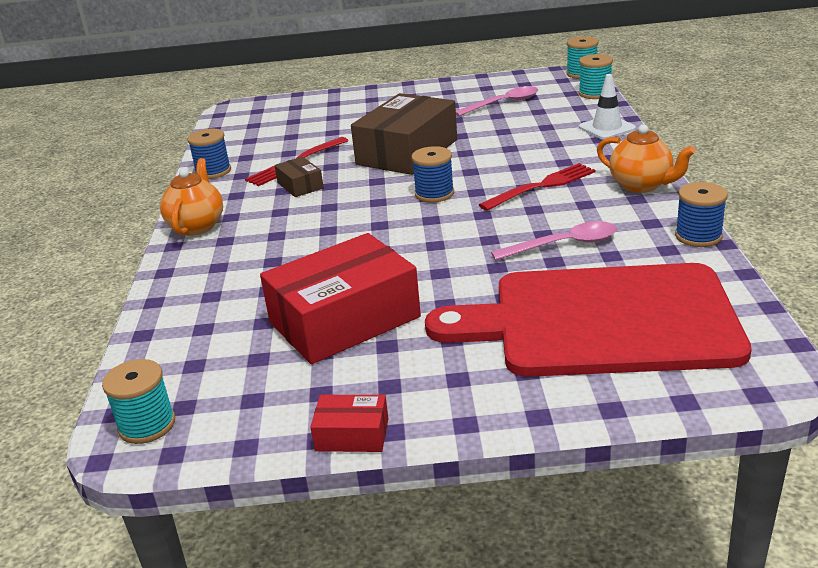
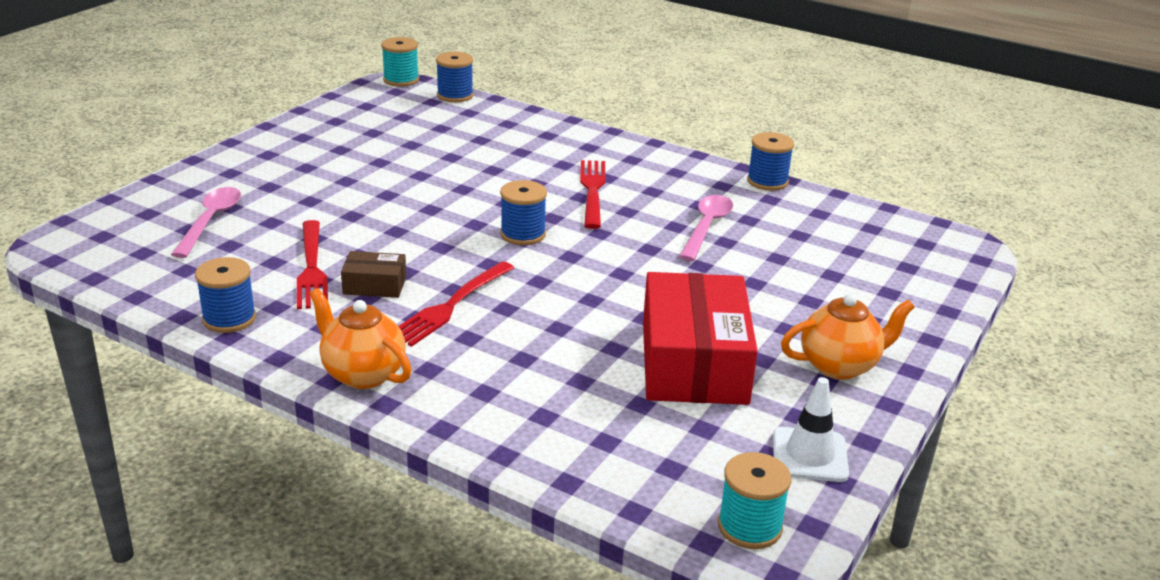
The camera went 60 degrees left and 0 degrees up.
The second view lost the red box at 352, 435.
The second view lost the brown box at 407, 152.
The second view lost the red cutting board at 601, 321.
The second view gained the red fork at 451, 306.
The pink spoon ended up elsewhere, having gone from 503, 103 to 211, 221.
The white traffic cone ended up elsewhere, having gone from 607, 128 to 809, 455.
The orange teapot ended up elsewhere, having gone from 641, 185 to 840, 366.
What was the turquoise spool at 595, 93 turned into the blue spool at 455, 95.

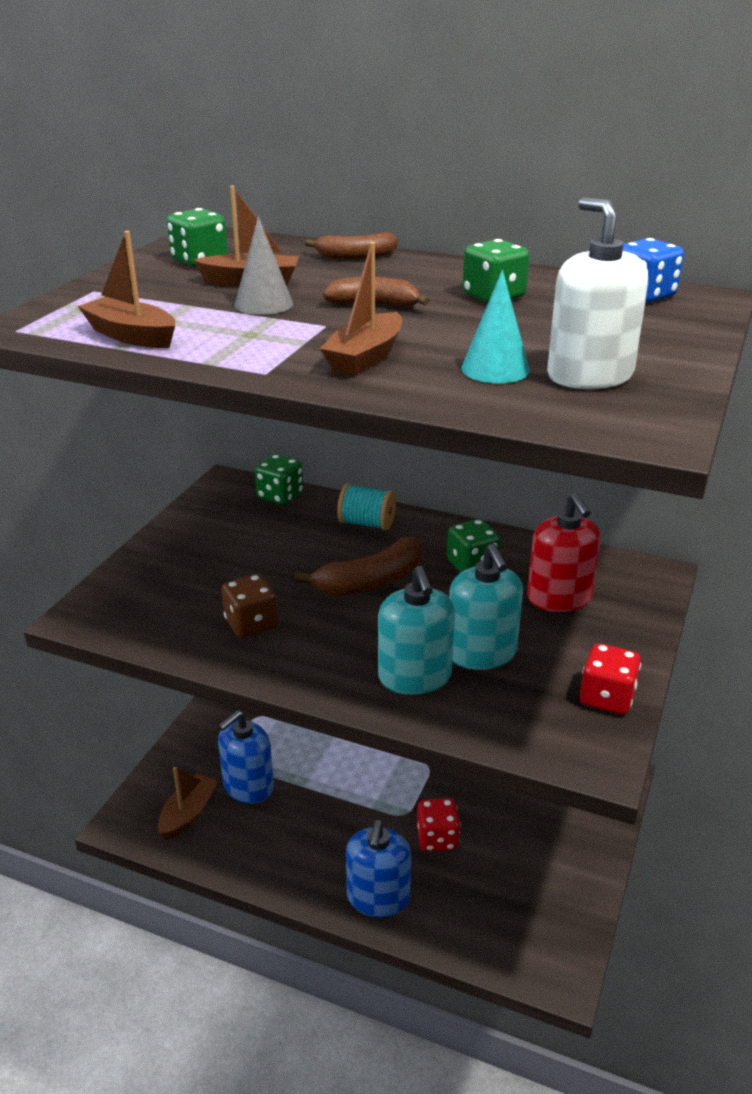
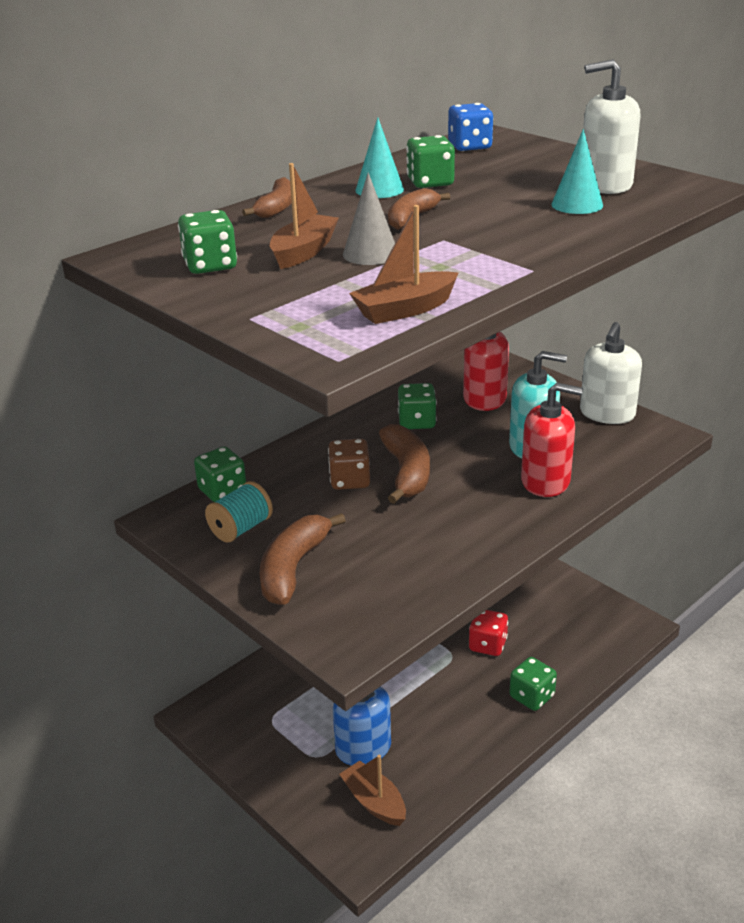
The camera went 65 degrees left and 0 degrees up.
The second view lost the brown boat at 365, 358.
The second view gained the brown banana at 293, 569.
The second view gained the turquoise cone at 379, 190.
The brown dice ended up elsewhere, having gone from 251, 624 to 350, 480.
The turquoise spool ended up elsewhere, having gone from 366, 523 to 241, 528.
Where the blue soap dispenser stood at 378, 897, the green dice came to stand at 531, 696.
Where the red dice stood at 606, 698, the white soap dispenser came to stand at 607, 414.
What was the turquoise soap dispenser at 415, 677 turned into the red soap dispenser at 545, 481.

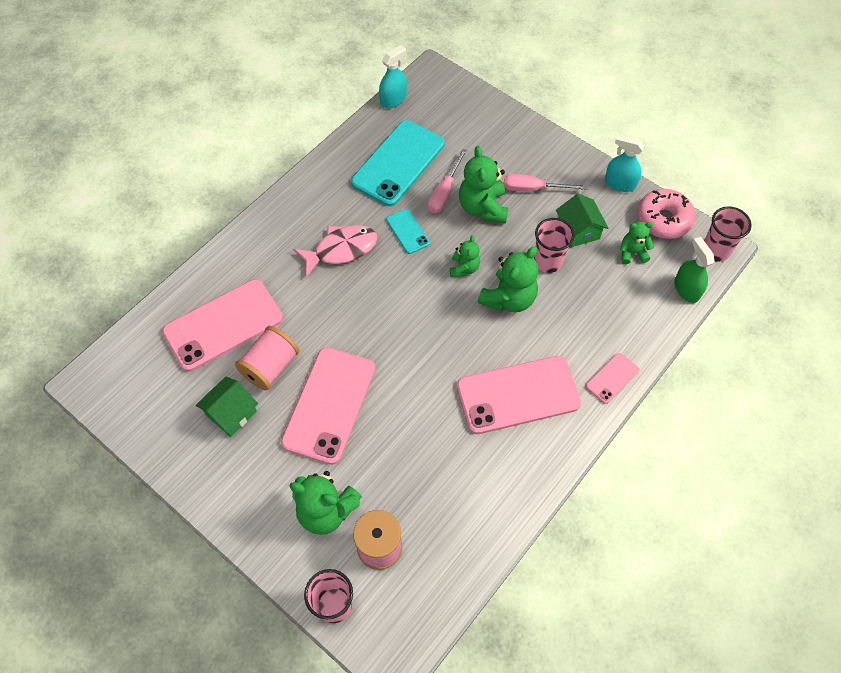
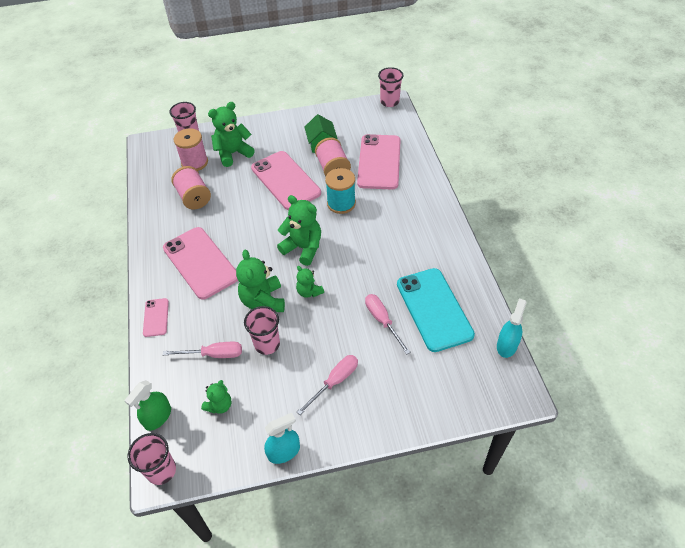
The camera went 130 degrees right and 10 degrees down.
The second view lost the pink fish at 341, 249.
The second view lost the turquoise phone at 407, 231.
The second view lost the green house at 578, 230.
The second view lost the pink donut at 663, 219.
The second view gained the pink screwdriver at 214, 354.
The second view gained the pink spool at 194, 197.
The second view gained the turquoise spool at 341, 203.
The second view gained the pink cup at 389, 102.
The green teddy bear ended up elsewhere, having gone from 483, 207 to 303, 248.
The turquoise spray bottle at 393, 99 ended up facing another way, 150 degrees counterclockwise from before.
The pink phone at 518, 395 ended up facing another way, 60 degrees counterclockwise from before.
The green spray bottle at 686, 289 ended up facing another way, 105 degrees clockwise from before.

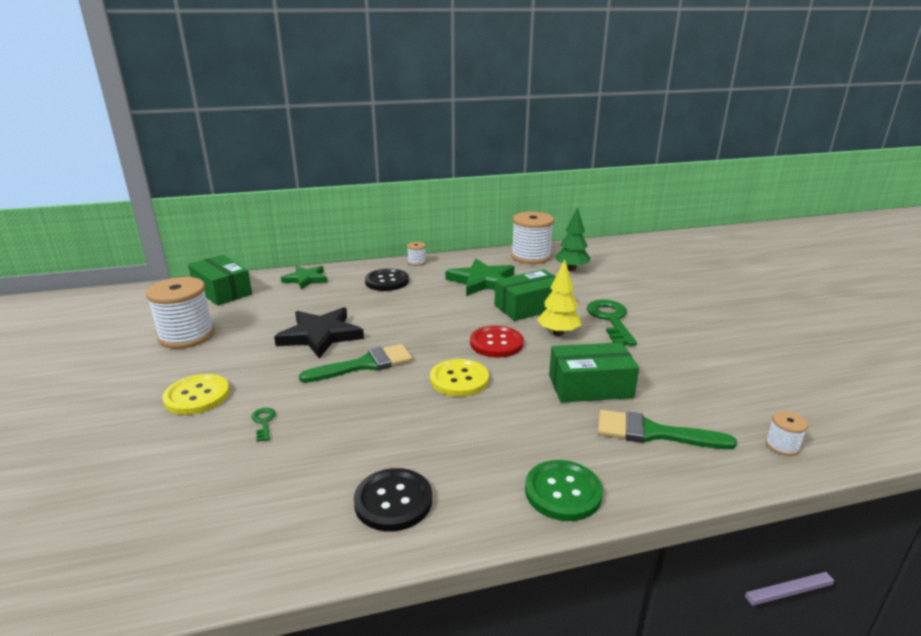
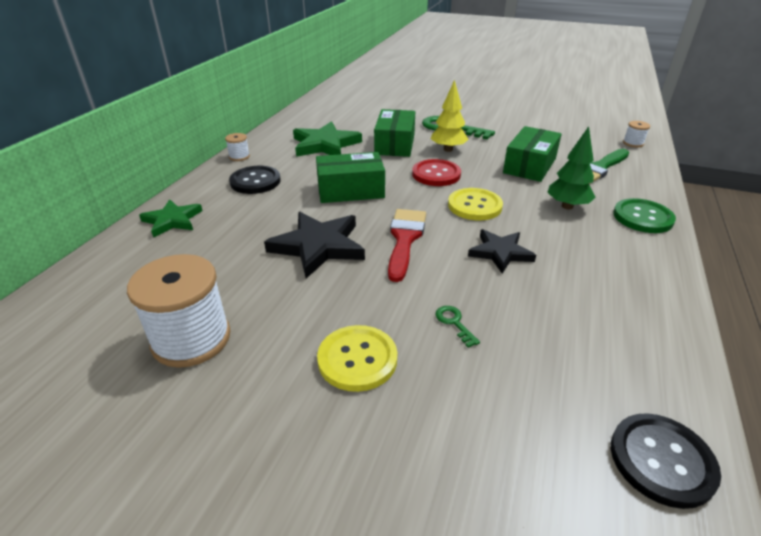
The camera went 55 degrees left and 10 degrees up.
The second view lost the white spool at 531, 256.
The second view gained the black star at 500, 252.
The green box ended up elsewhere, having gone from 222, 291 to 350, 190.
The black button ended up elsewhere, having gone from 393, 501 to 661, 460.
The green tree ended up elsewhere, having gone from 571, 269 to 567, 206.
What was the green brush at 365, 365 turned into the red brush at 405, 239.
The green key at 263, 422 ended up facing another way, 45 degrees clockwise from before.

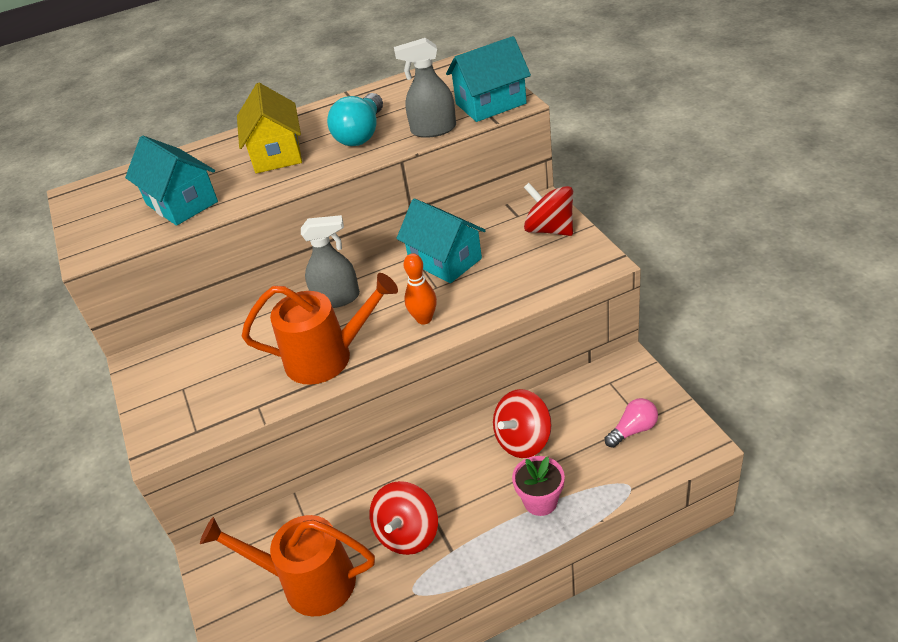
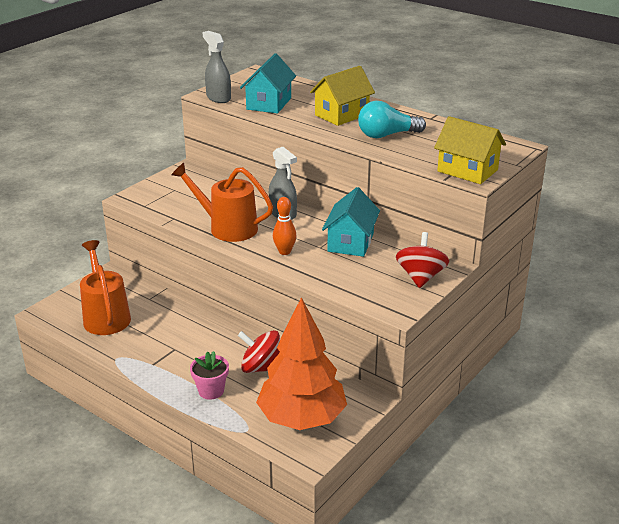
The camera went 55 degrees right and 10 degrees down.
The second view lost the red spinning top at 408, 534.
The grey spray bottle ended up elsewhere, having gone from 433, 130 to 218, 98.
Where the pink light bulb stood at 633, 430, the orange tree came to stand at 302, 418.
What was the turquoise house at 491, 104 turned into the yellow house at 467, 170.
The orange watering can at 328, 357 ended up facing another way, 150 degrees clockwise from before.

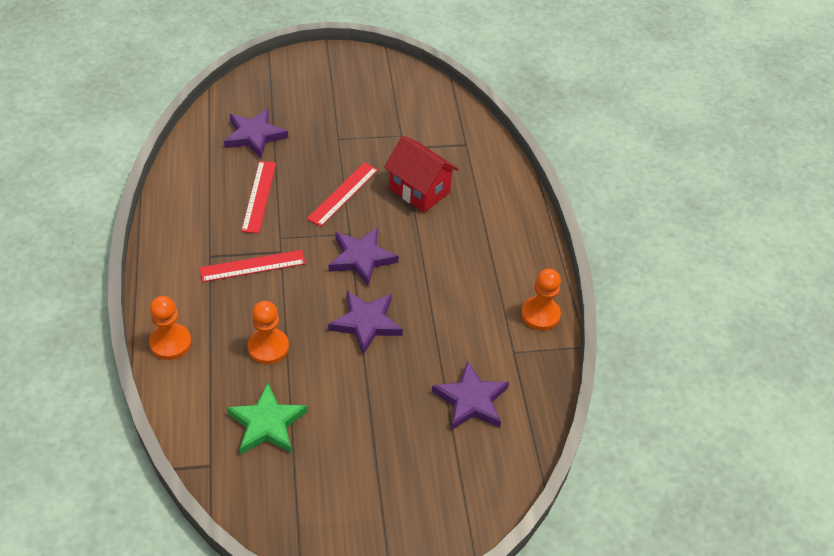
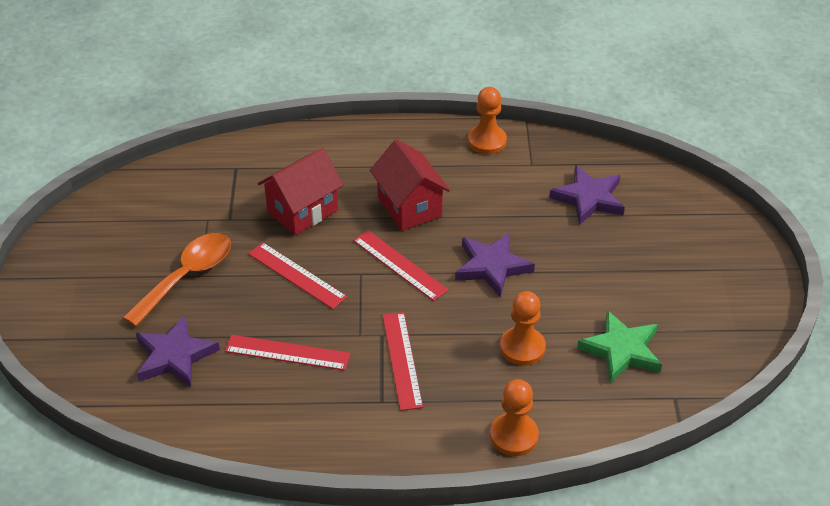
The camera went 80 degrees left and 5 degrees down.
The second view gained the orange spoon at 187, 276.
The second view gained the red house at 409, 207.
Where the purple star stood at 361, 258, the red ruler came to stand at 400, 265.

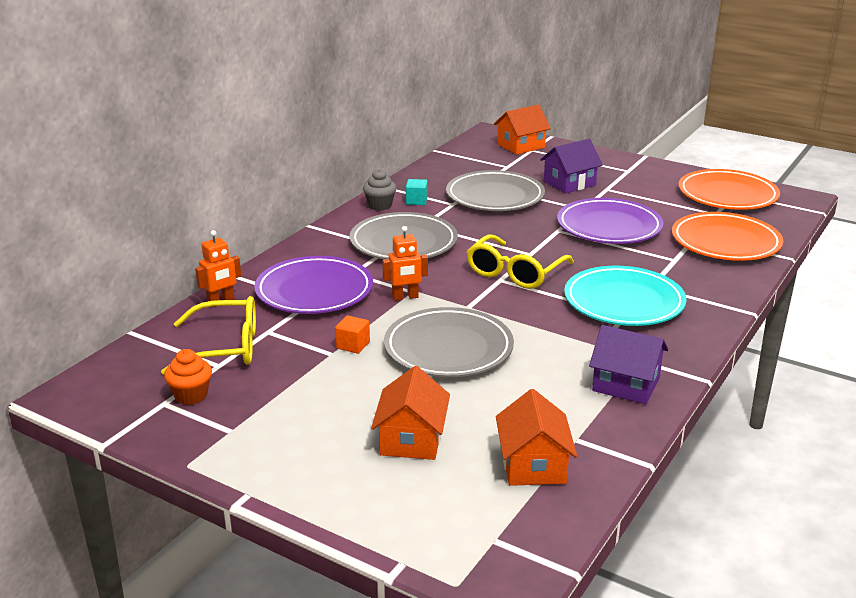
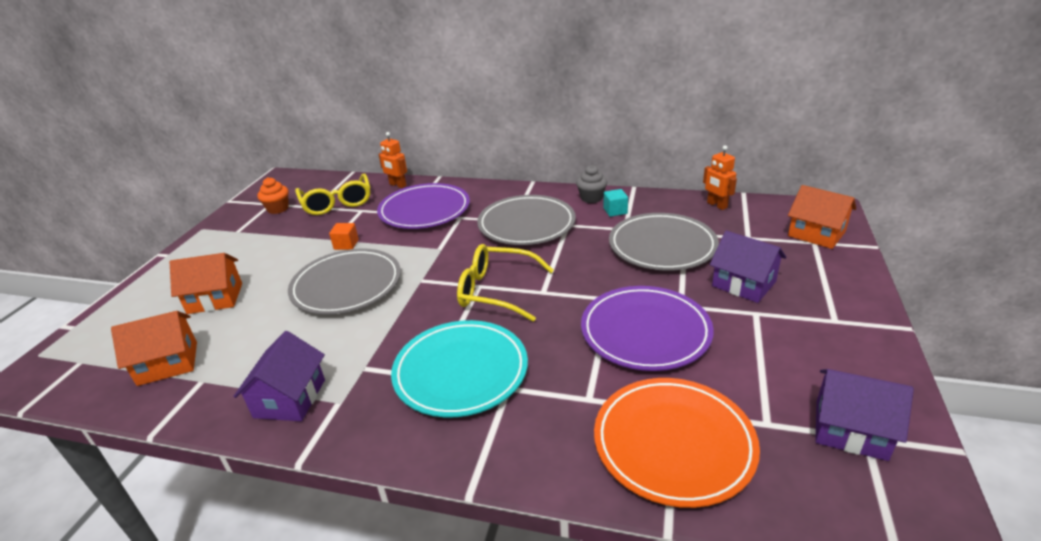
The camera went 75 degrees right and 5 degrees up.
The orange robot ended up elsewhere, having gone from 405, 297 to 716, 205.
Where the orange plate stood at 727, 195, the purple house came to stand at 850, 430.

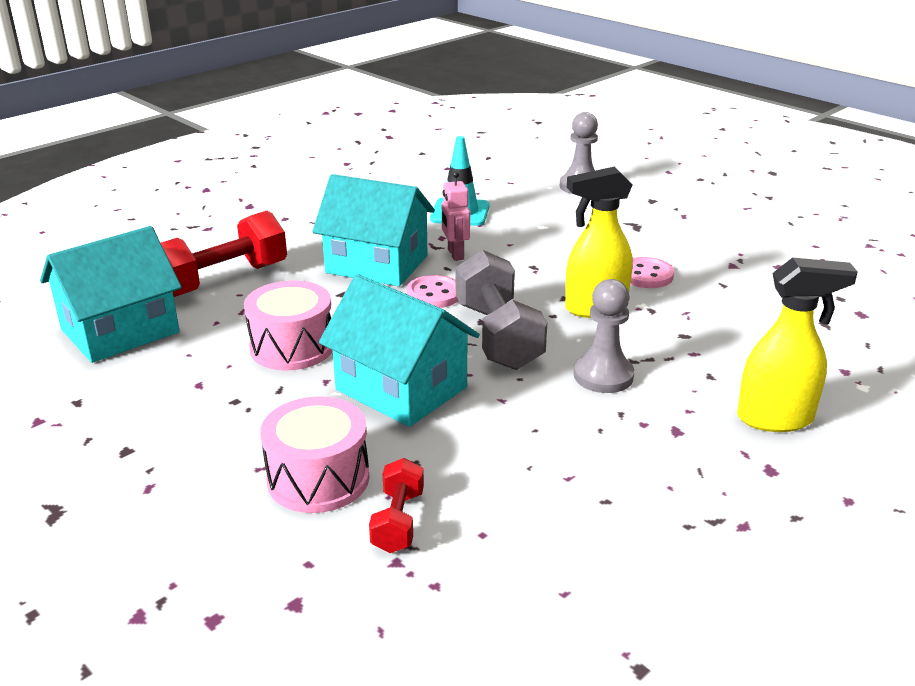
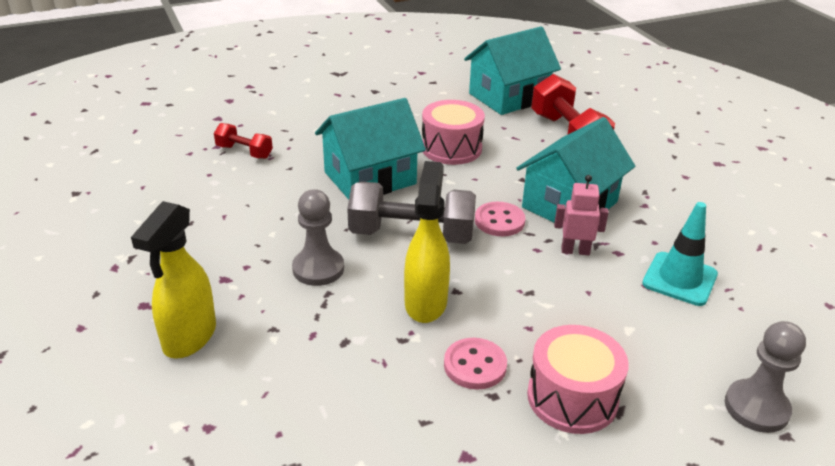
The camera went 110 degrees right and 5 degrees up.
The pink drum ended up elsewhere, having gone from 318, 478 to 572, 397.
The turquoise house at 120, 331 ended up facing another way, 75 degrees clockwise from before.

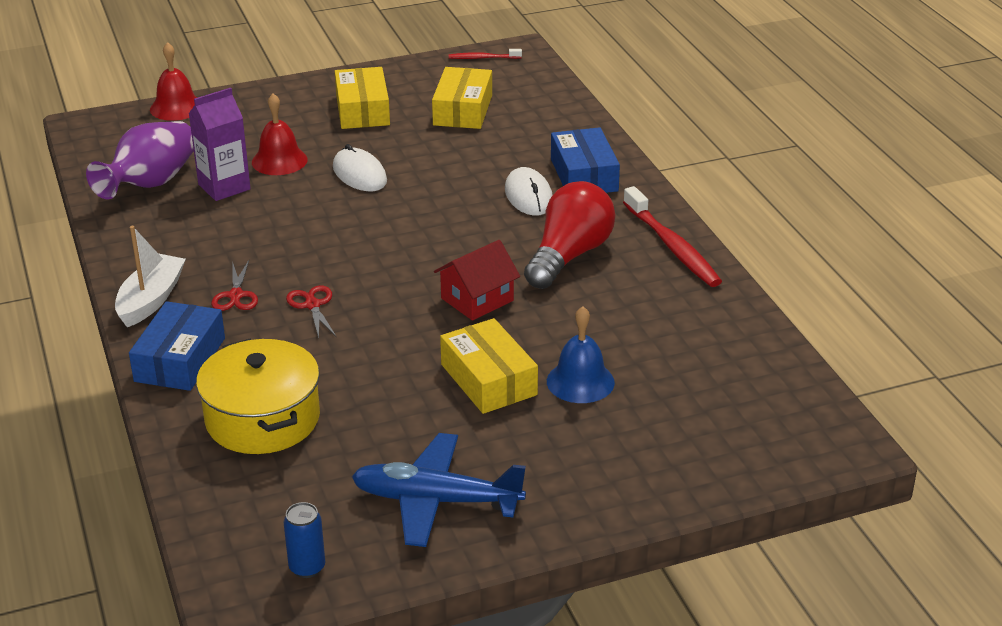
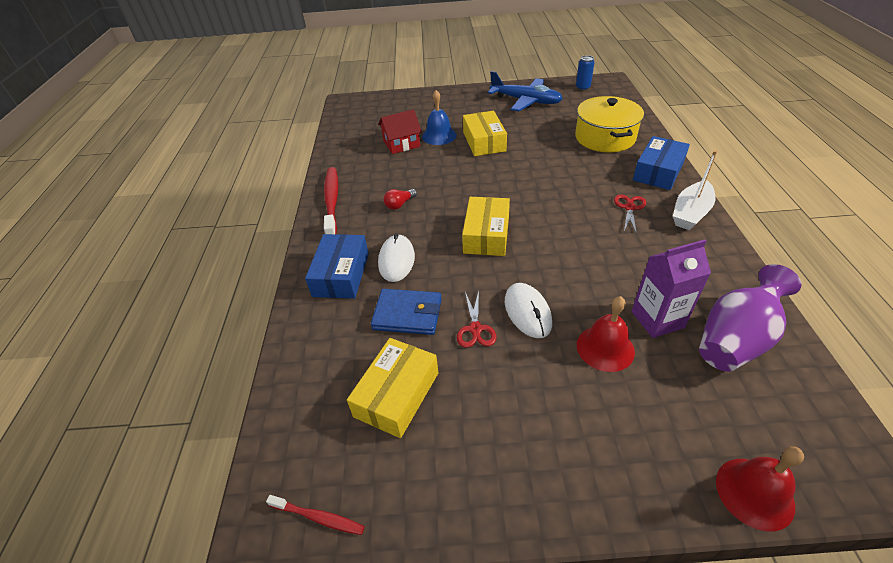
The camera went 160 degrees left and 10 degrees up.
The second view gained the blue wallet at 407, 314.
The red scissors ended up elsewhere, having gone from 312, 305 to 475, 329.
The yellow box ended up elsewhere, having gone from 363, 110 to 486, 235.
The red house ended up elsewhere, having gone from 477, 299 to 401, 144.
The size of the red light bulb at 569, 256 changed by a factor of 0.43.

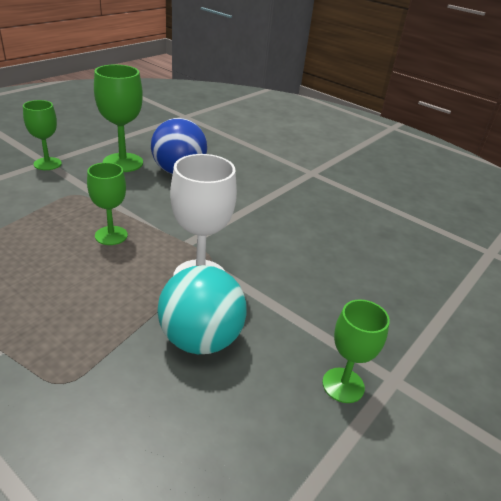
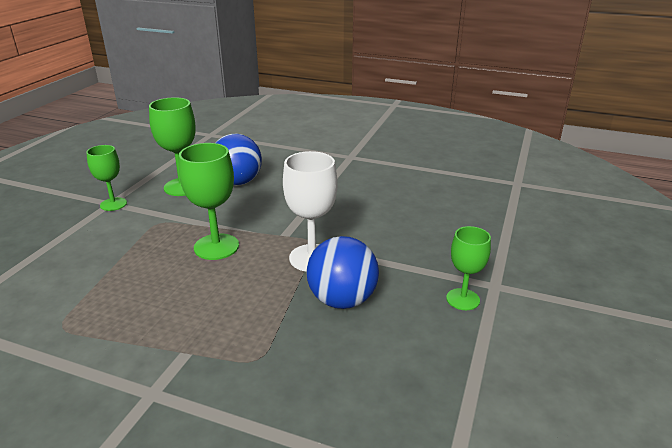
The camera went 15 degrees left and 5 degrees down.
What was the turquoise ball at 201, 339 turned into the blue ball at 342, 300.
The size of the green goblet at 111, 235 changed by a factor of 1.54.

